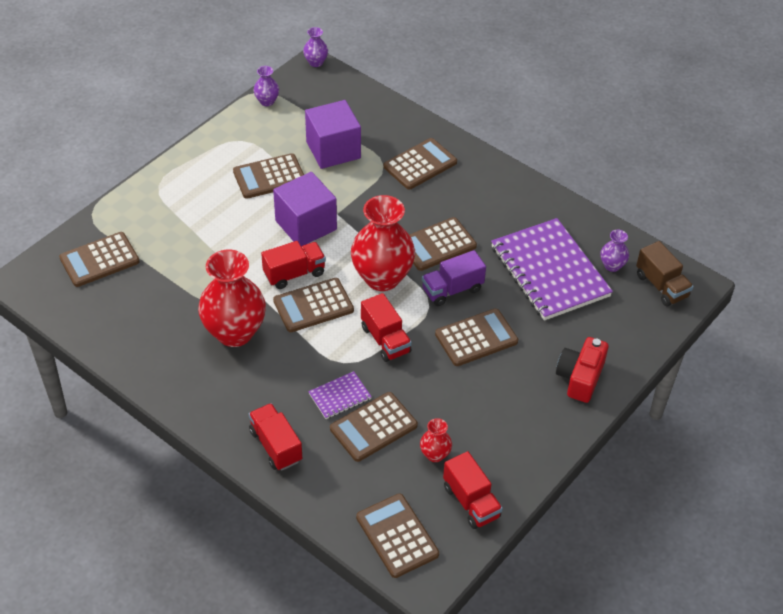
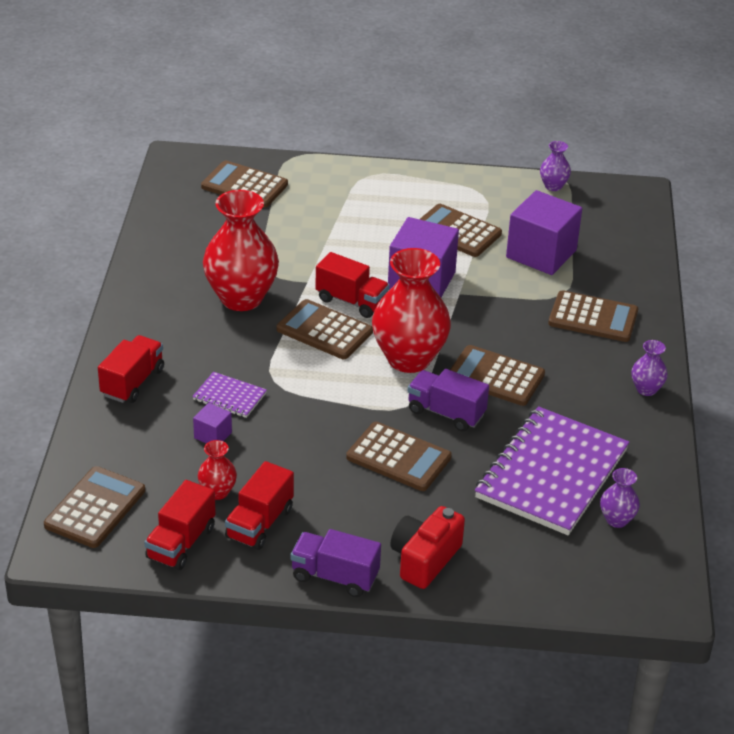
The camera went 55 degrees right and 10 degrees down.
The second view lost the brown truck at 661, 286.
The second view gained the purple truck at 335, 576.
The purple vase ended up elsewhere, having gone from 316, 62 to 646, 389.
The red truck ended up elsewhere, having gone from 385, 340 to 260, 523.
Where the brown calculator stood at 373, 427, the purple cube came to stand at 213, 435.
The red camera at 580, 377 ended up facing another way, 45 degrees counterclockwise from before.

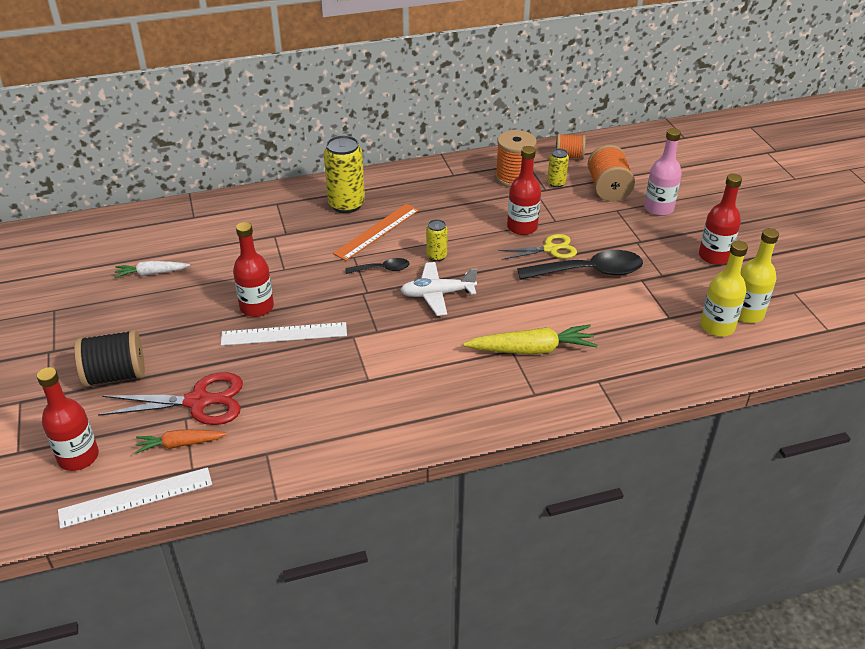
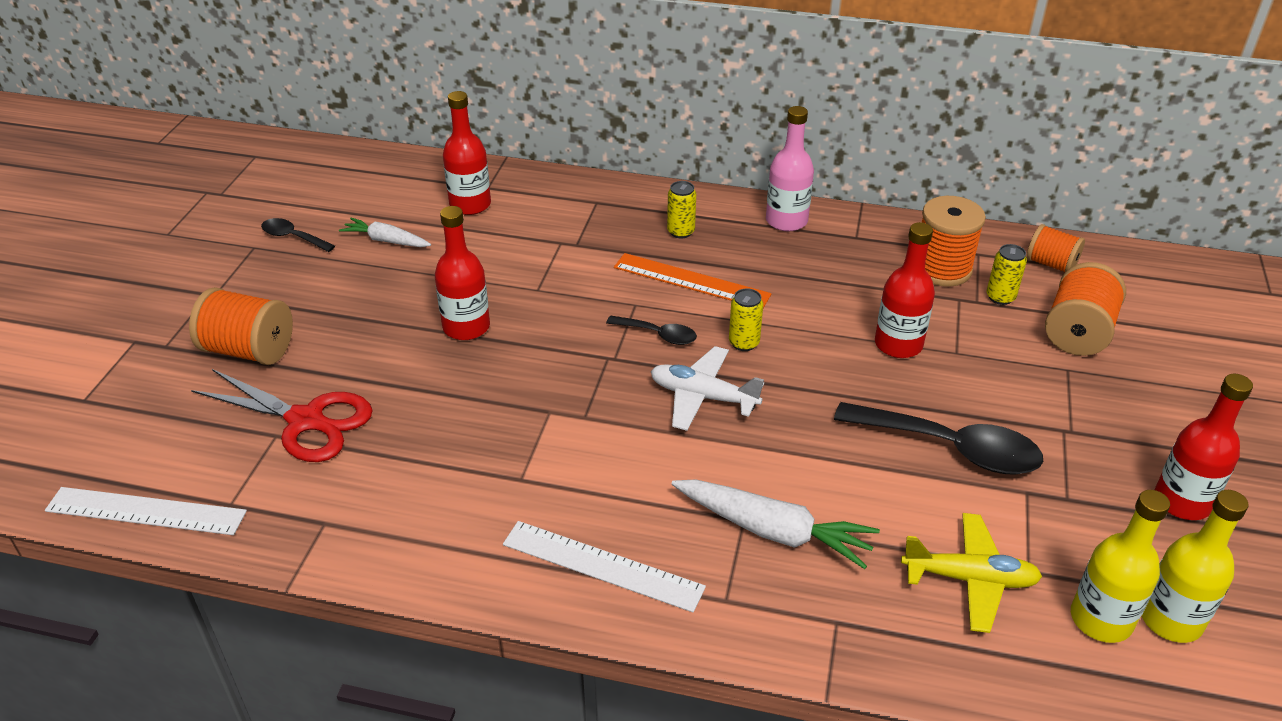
The camera went 30 degrees right and 0 degrees up.
The second view lost the orange carrot at 180, 444.
The second view lost the yellow scissors at 550, 249.
The second view gained the black spoon at 293, 237.
The second view gained the yellow plane at 969, 579.
The red bottle ended up elsewhere, having gone from 78, 457 to 470, 205.
The white ruler ended up elsewhere, having gone from 284, 334 to 602, 566.
The pink bottle ended up elsewhere, having gone from 658, 208 to 786, 221.
What was the black spool at 115, 375 turned into the orange spool at 249, 350.
What was the yellow carrot at 532, 349 turned into the white carrot at 773, 531.
The orange ruler at 377, 231 ended up facing another way, 45 degrees clockwise from before.
The size of the yellow can at 346, 205 changed by a factor of 0.52.

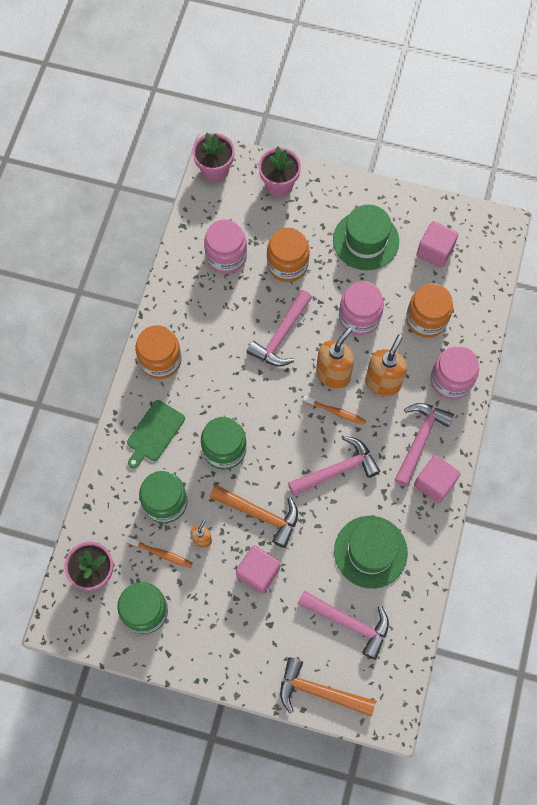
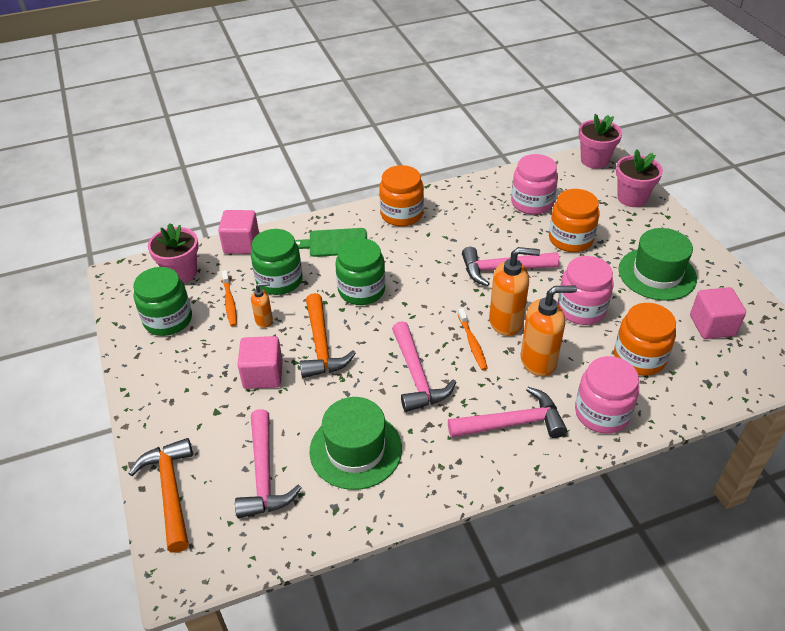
The camera went 55 degrees right and 25 degrees down.
The pink cube ended up elsewhere, having gone from 434, 483 to 241, 244.
The pink hammer at 337, 470 ended up facing another way, 45 degrees clockwise from before.

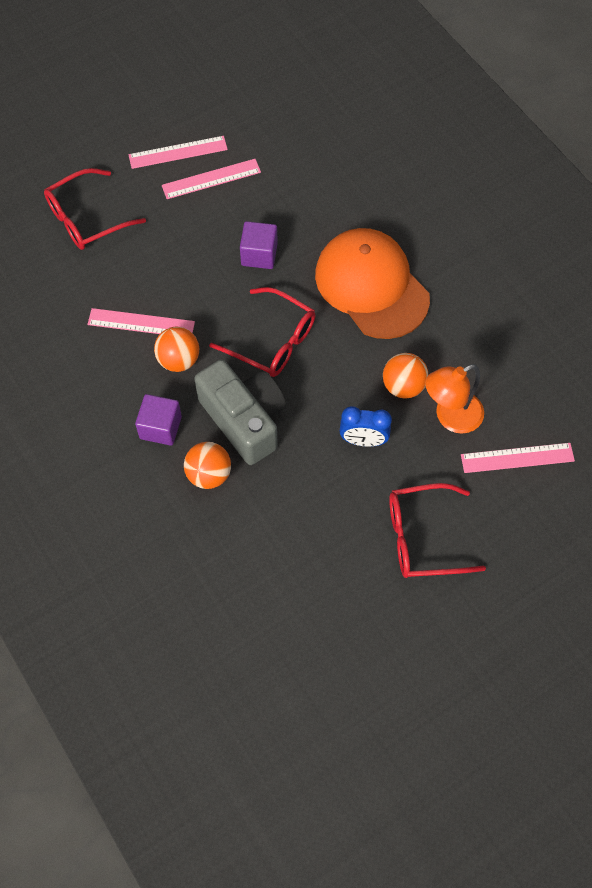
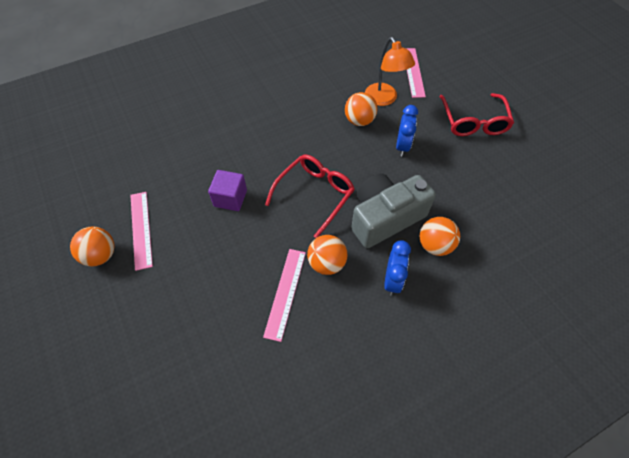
The camera went 85 degrees left and 5 degrees down.
The second view lost the red glasses at 86, 219.
The second view lost the orange cap at 371, 286.
Where the pink ruler stood at 178, 152, the orange ball came to stand at 101, 255.
Where the purple cube stood at 160, 427, the blue clock came to stand at 392, 280.

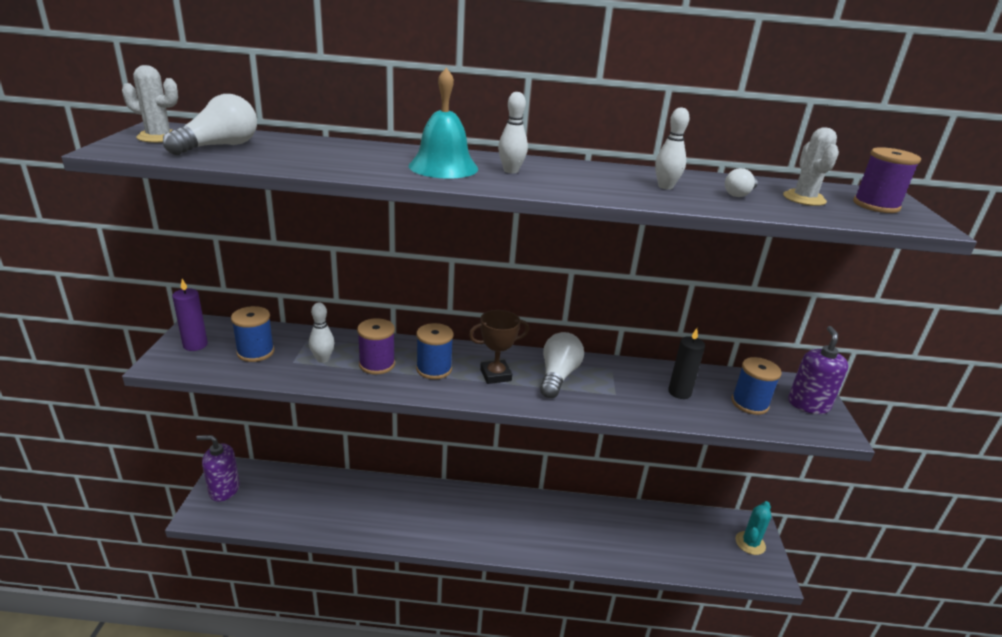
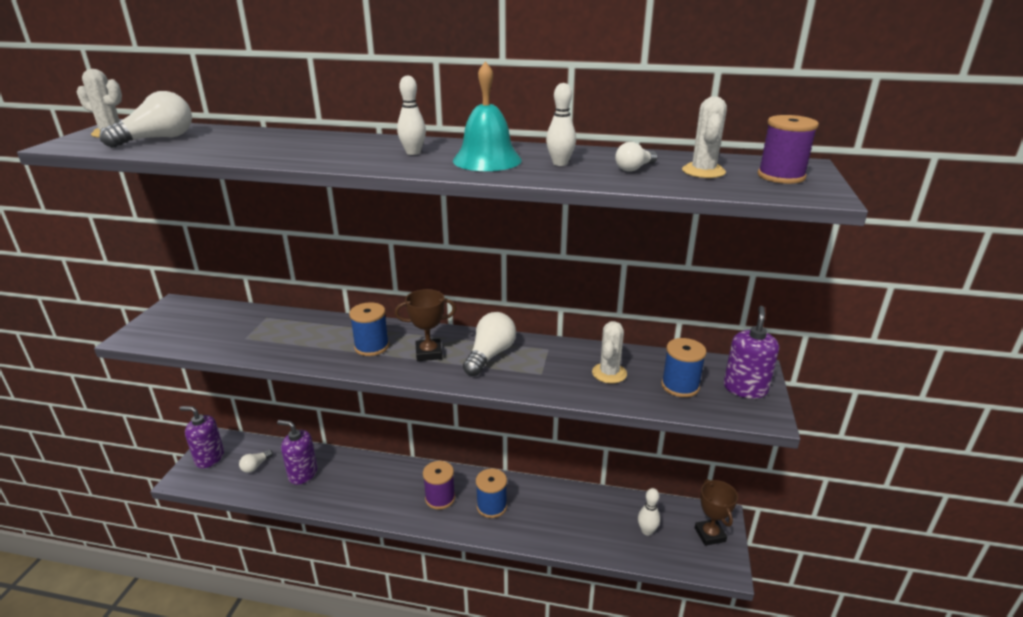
The camera went 10 degrees right and 0 degrees up.
The second view lost the purple candle at 195, 345.
The second view gained the white light bulb at 256, 466.
The second view gained the purple soap dispenser at 303, 473.
The blue spool ended up elsewhere, having gone from 255, 352 to 491, 506.
The white bowling pin ended up elsewhere, having gone from 323, 359 to 647, 531.
The purple spool ended up elsewhere, having gone from 377, 364 to 440, 498.
The turquoise bell ended up elsewhere, having gone from 443, 167 to 487, 160.
Where the black candle stood at 679, 392, the white cactus came to stand at 609, 373.
Where the turquoise cactus stood at 750, 543, the brown trophy came to stand at 710, 534.

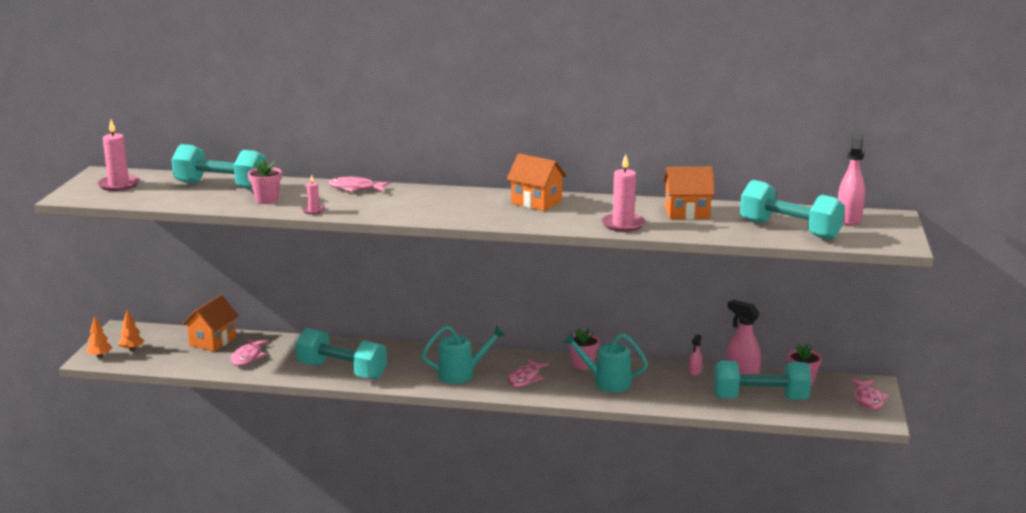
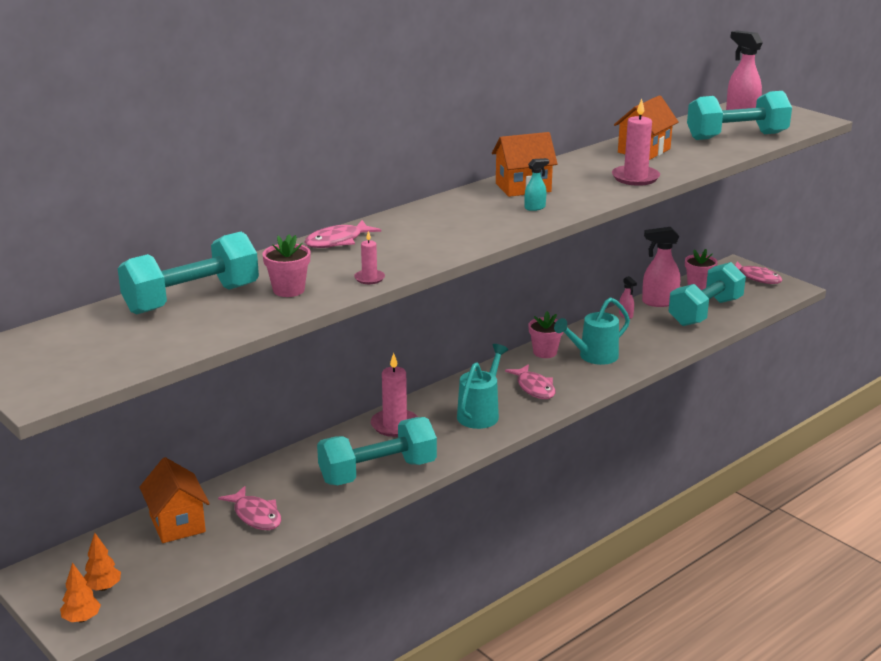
The camera went 50 degrees left and 5 degrees up.
The second view gained the turquoise spray bottle at 535, 208.
The pink candle ended up elsewhere, having gone from 119, 185 to 395, 425.

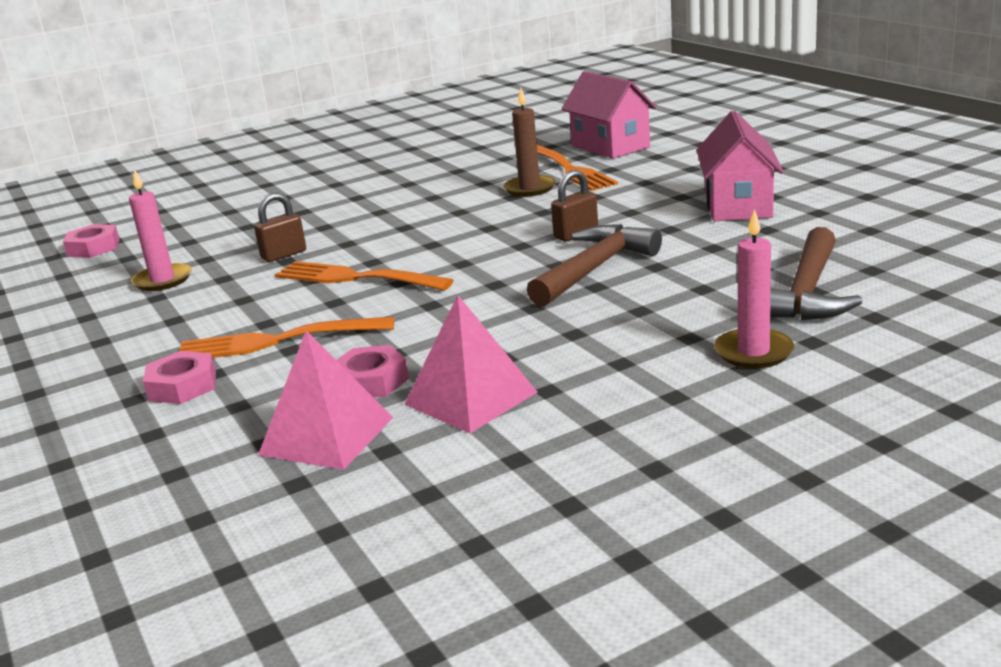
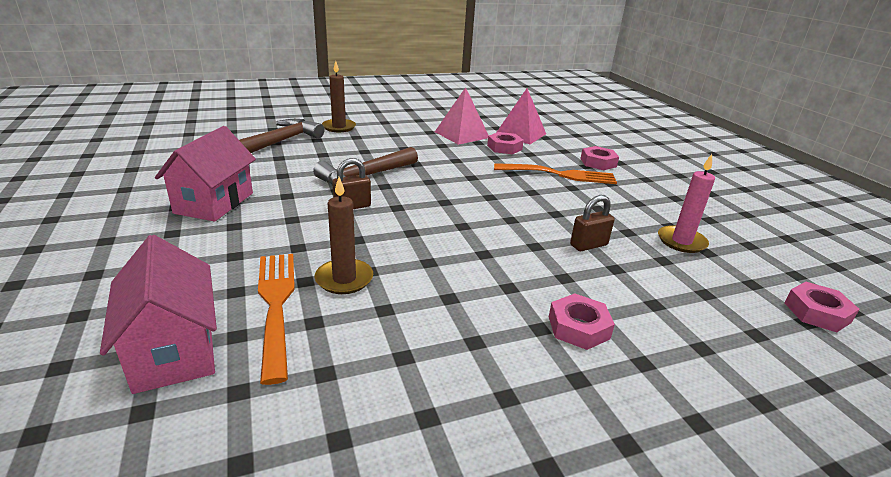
The camera went 175 degrees left and 5 degrees up.
The second view lost the orange fork at 356, 278.
The second view gained the pink nut at 578, 327.
What was the pink candle at 753, 352 turned into the brown candle at 339, 127.

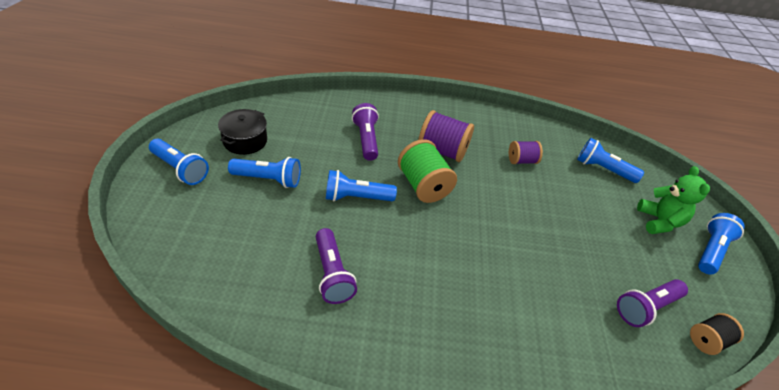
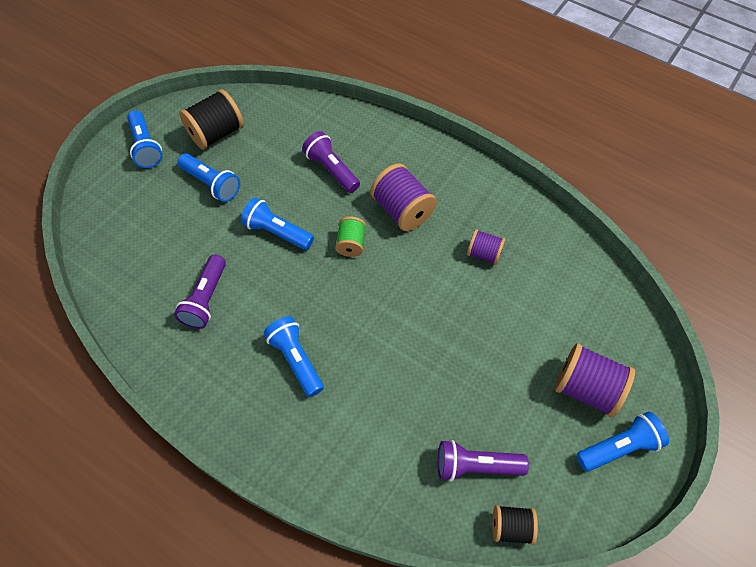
The camera went 35 degrees right and 15 degrees up.
The blue flashlight ended up elsewhere, having gone from 603, 169 to 296, 360.
Where the black pot stood at 245, 141, the black spool came to stand at 216, 134.
Where the green teddy bear stood at 659, 221, the purple spool came to stand at 586, 388.
The purple flashlight at 366, 139 ended up facing another way, 60 degrees counterclockwise from before.
The size of the green spool at 423, 185 changed by a factor of 0.59.

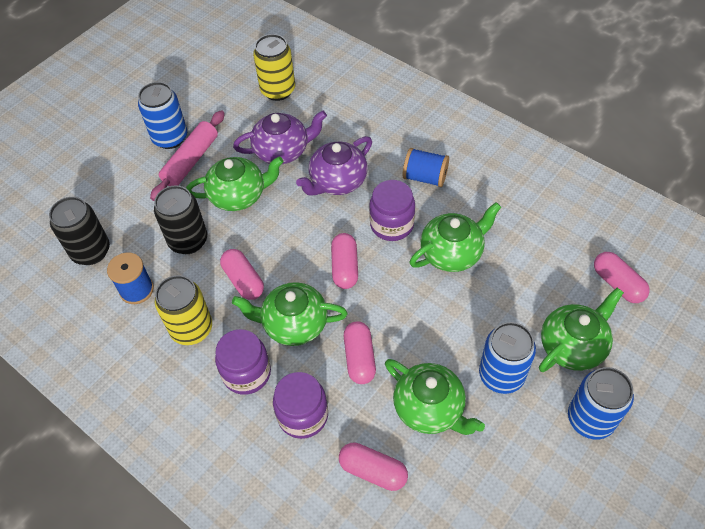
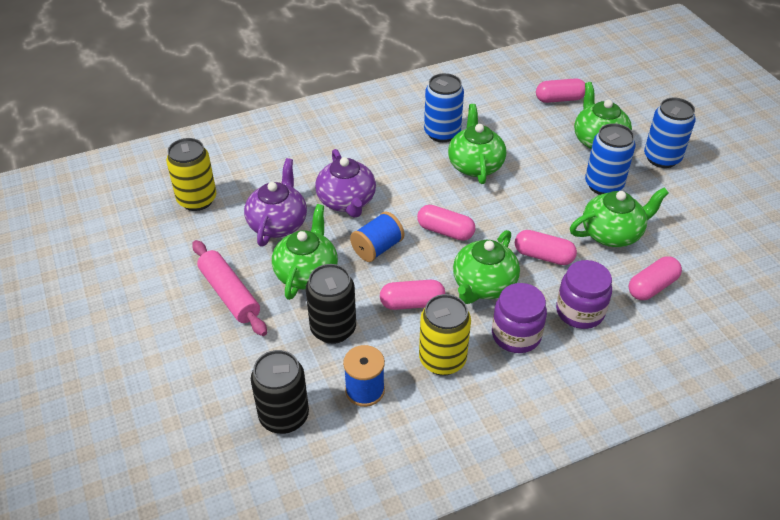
The camera went 65 degrees left and 10 degrees down.
The second view lost the purple jar at 392, 225.
The blue can ended up elsewhere, having gone from 170, 138 to 442, 133.
The blue spool ended up elsewhere, having gone from 425, 177 to 377, 248.

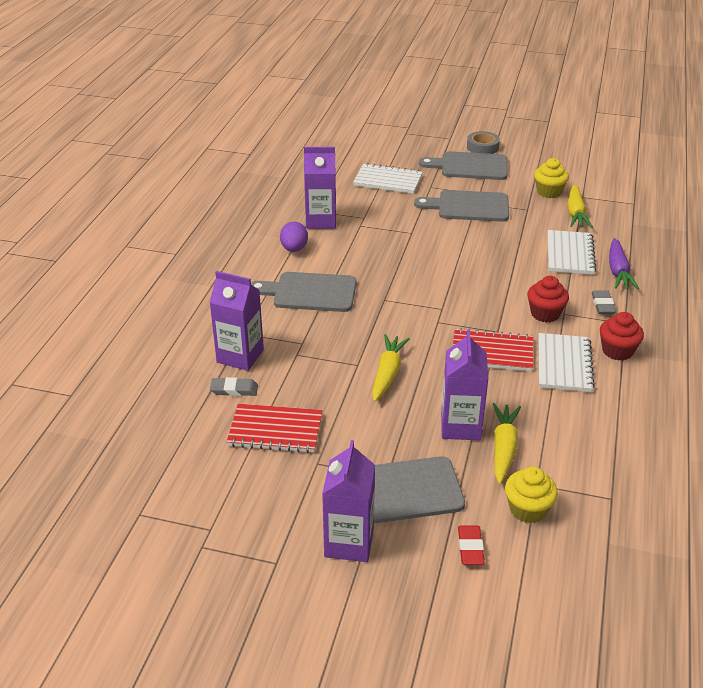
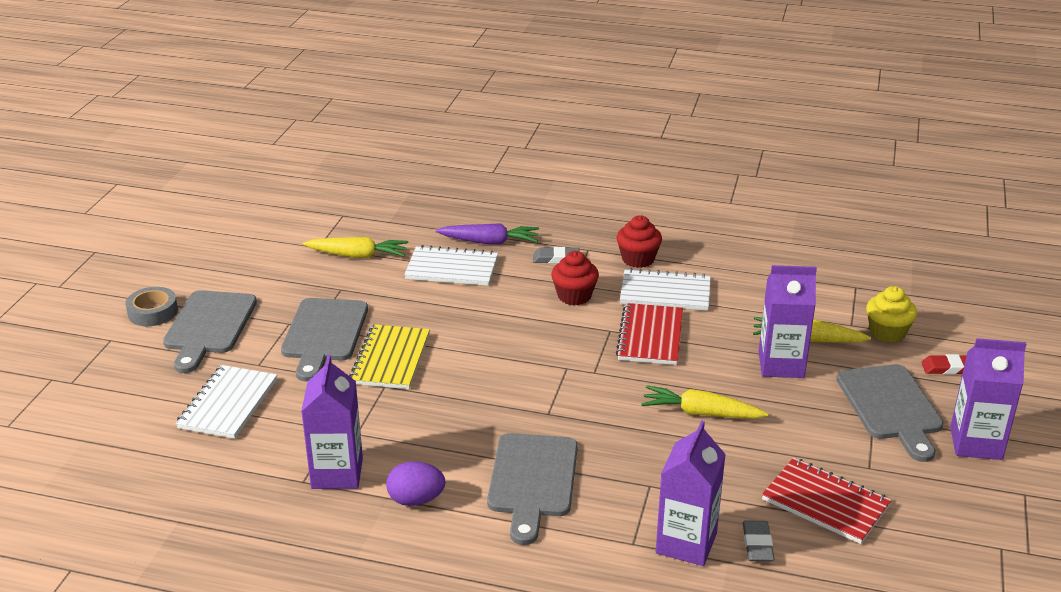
The camera went 90 degrees left and 5 degrees down.
The second view lost the yellow cupcake at 549, 192.
The second view gained the yellow notebook at 390, 359.
The red notebook at 275, 430 ended up facing another way, 60 degrees counterclockwise from before.

